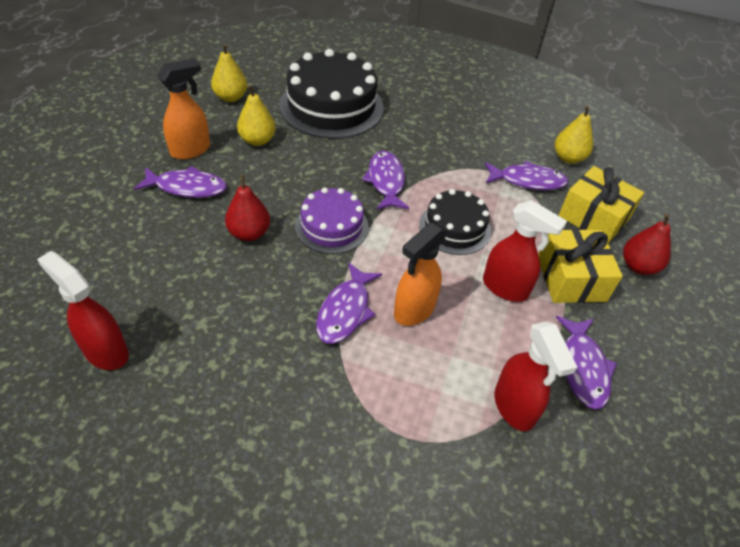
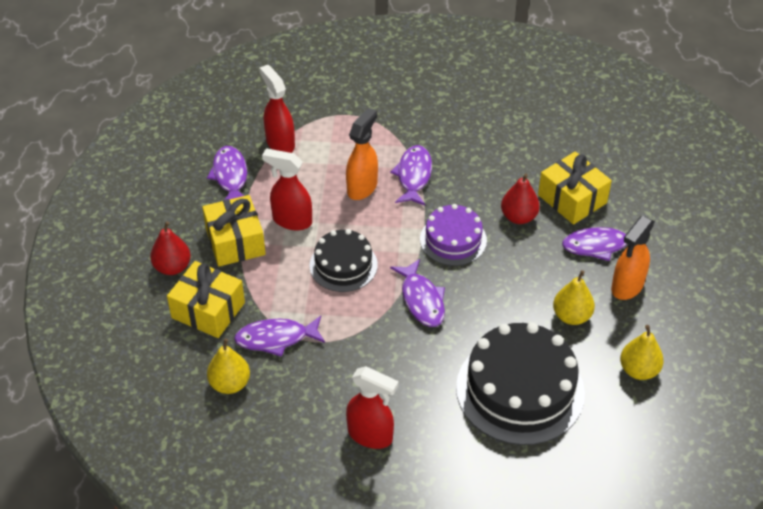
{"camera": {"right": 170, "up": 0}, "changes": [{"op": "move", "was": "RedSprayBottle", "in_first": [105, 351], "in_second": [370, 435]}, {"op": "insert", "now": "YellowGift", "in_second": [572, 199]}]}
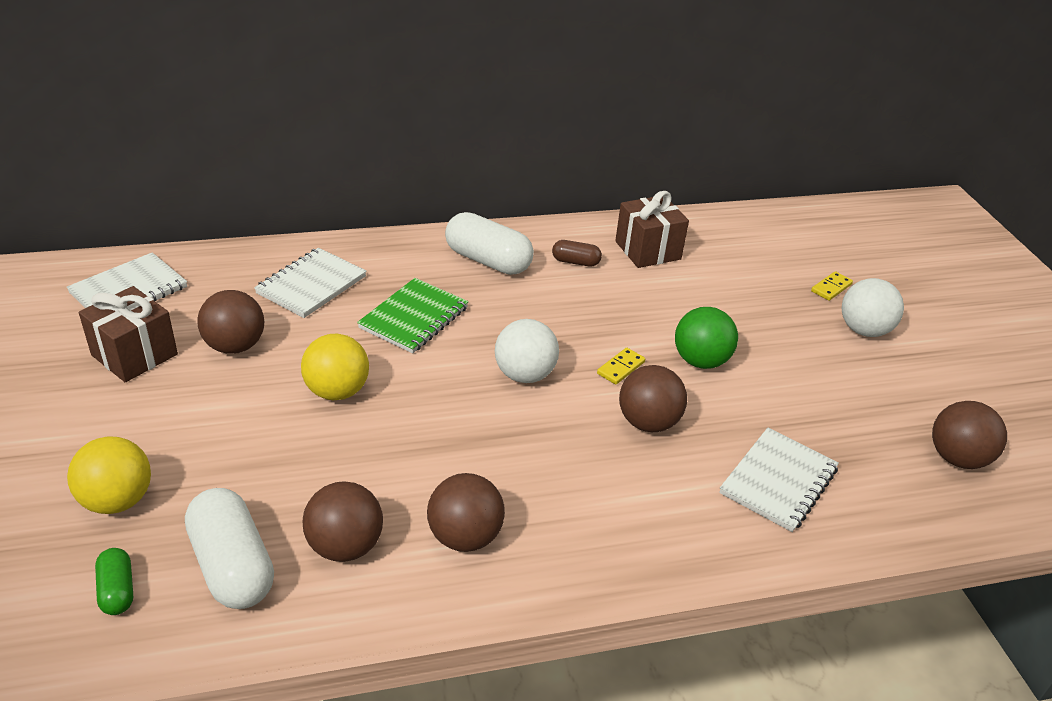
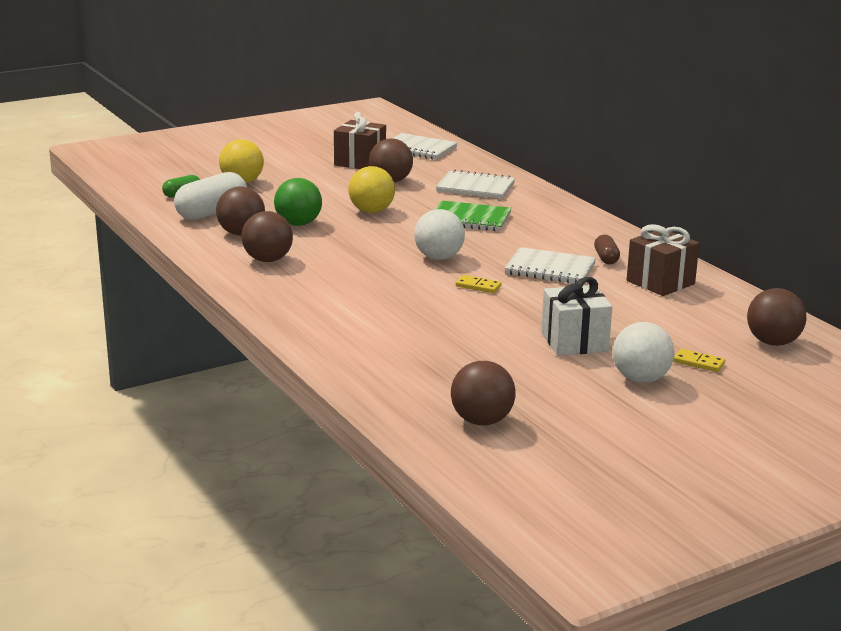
{"camera": {"right": 75, "up": -15}, "changes": [{"op": "delete", "was": "WhiteCapsule", "in_first": [488, 261]}, {"op": "move", "was": "BrownBall", "in_first": [648, 422], "in_second": [773, 342]}, {"op": "move", "was": "GreenBall", "in_first": [700, 361], "in_second": [298, 224]}, {"op": "move", "was": "WhiteNotebook", "in_first": [778, 481], "in_second": [550, 269]}, {"op": "insert", "now": "WhiteGift", "in_second": [574, 342]}]}
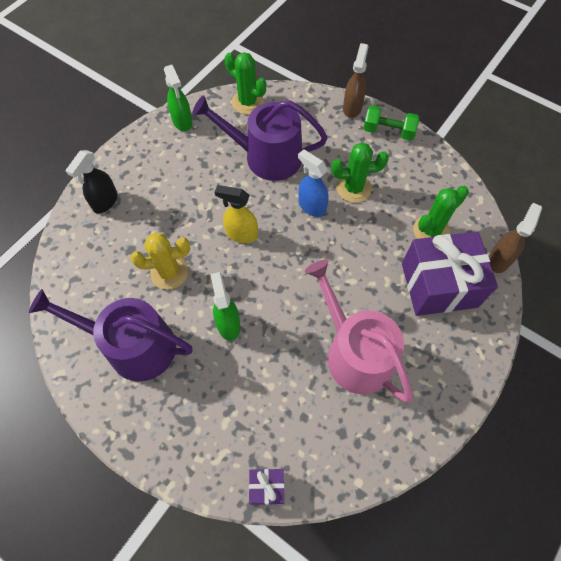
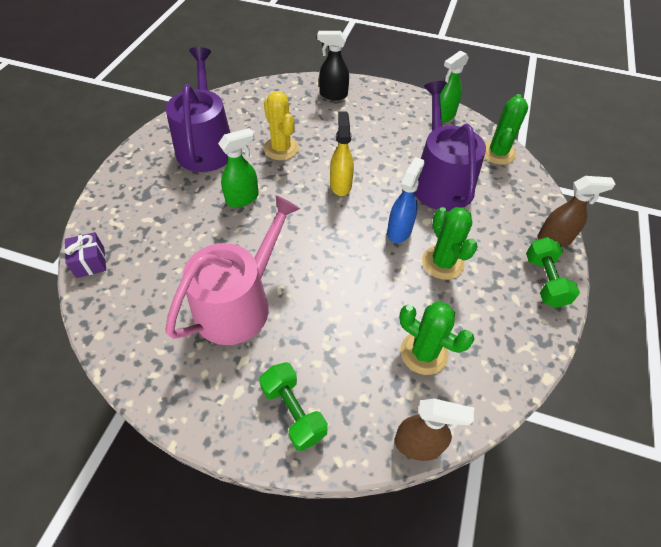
{"camera": {"right": 70, "up": -10}, "changes": [{"op": "delete", "was": "PurpleGift", "in_first": [439, 285]}, {"op": "insert", "now": "GreenDumbbell", "in_second": [293, 412]}]}
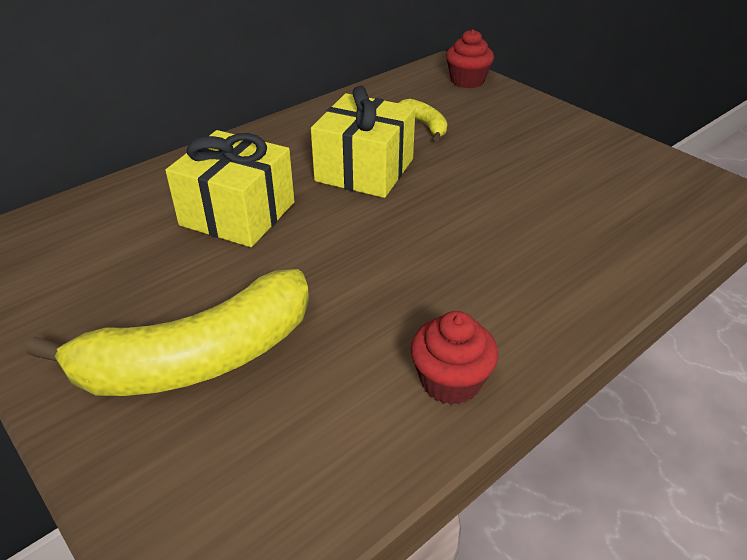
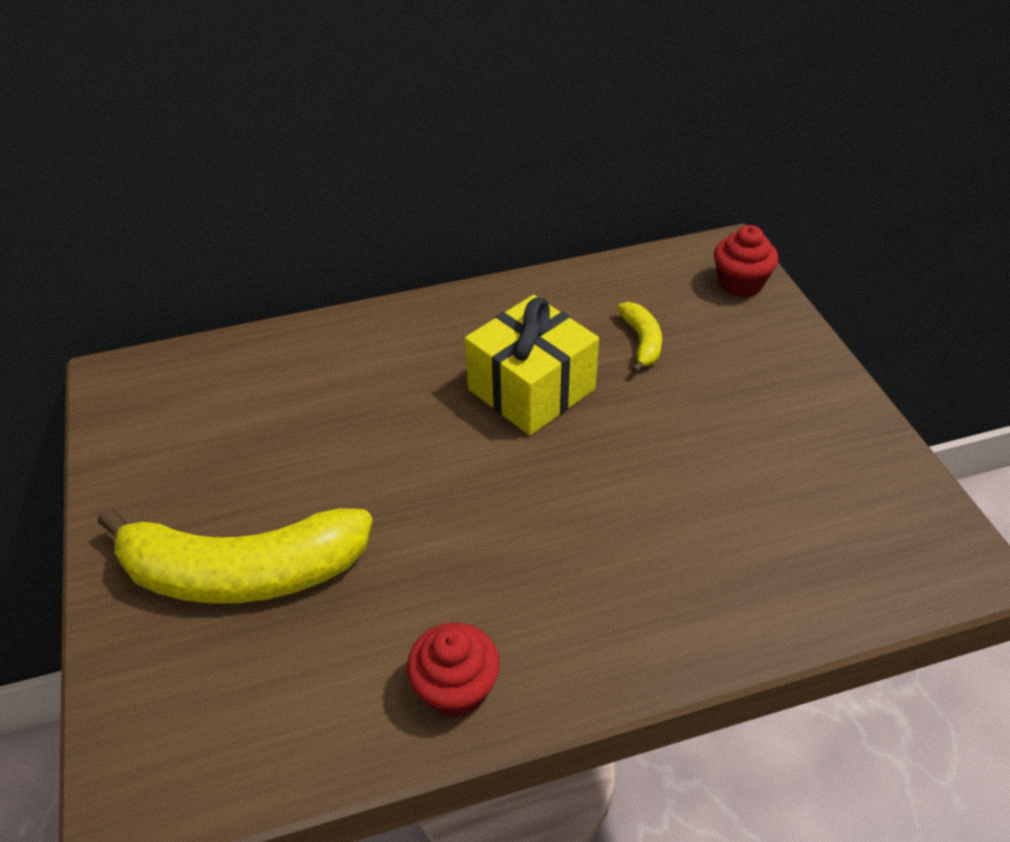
{"camera": {"right": 25, "up": 5}, "changes": [{"op": "delete", "was": "YellowGift", "in_first": [238, 214]}]}
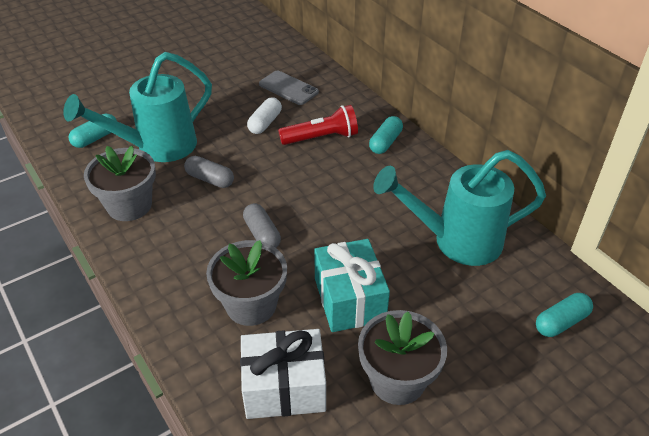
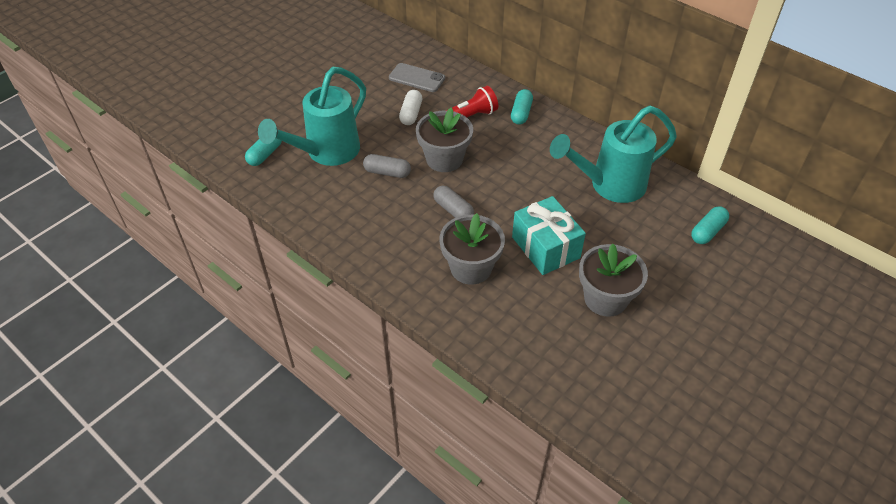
{"camera": {"right": -15, "up": 5}, "changes": [{"op": "move", "was": "GreyFlowerPot", "in_first": [129, 205], "in_second": [444, 159]}, {"op": "delete", "was": "WhiteGift", "in_first": [284, 387]}]}
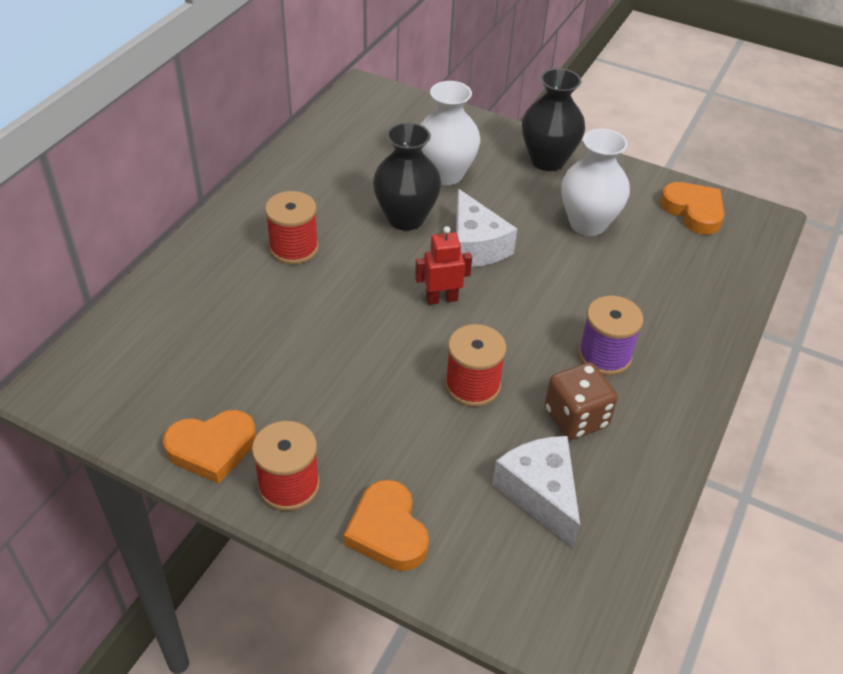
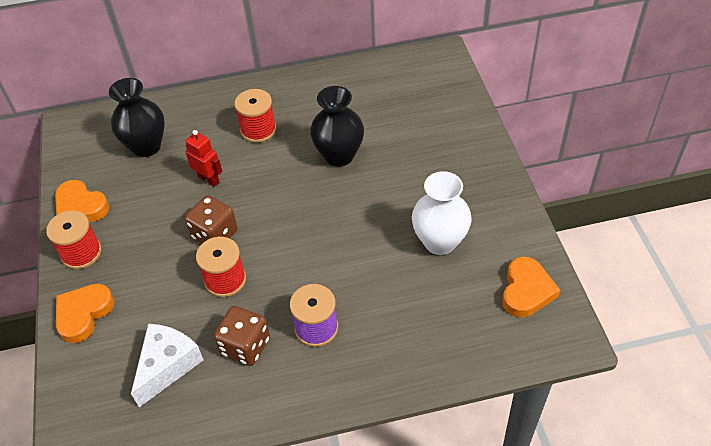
{"camera": {"right": 55, "up": 5}, "changes": [{"op": "move", "was": "RedRobot", "in_first": [441, 299], "in_second": [209, 179]}, {"op": "delete", "was": "WhiteVase", "in_first": [445, 174]}, {"op": "delete", "was": "WhiteCheese", "in_first": [475, 246]}, {"op": "move", "was": "BlackVase", "in_first": [547, 160], "in_second": [146, 146]}, {"op": "insert", "now": "BrownDice", "in_second": [214, 234]}]}
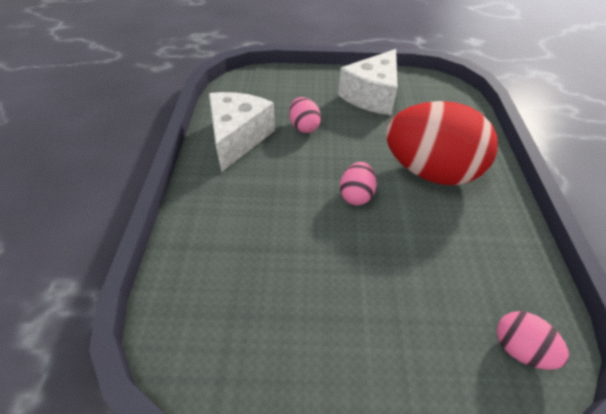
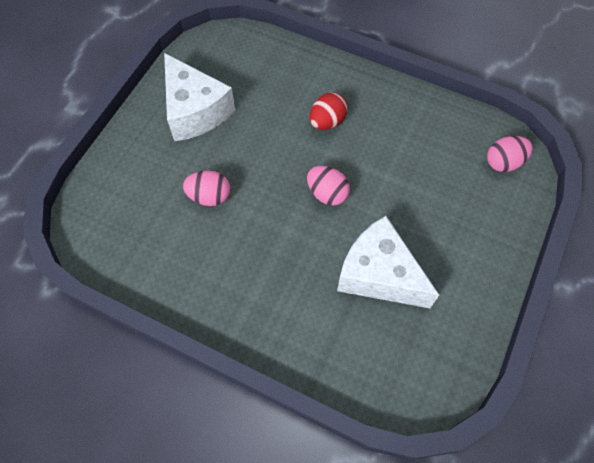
{"camera": {"right": -65, "up": 15}, "changes": [{"op": "move", "was": "WhiteCheese", "in_first": [238, 138], "in_second": [379, 274]}, {"op": "resize", "was": "RedEgg", "in_first": [430, 171], "in_second": [327, 121], "ratio": 0.44}]}
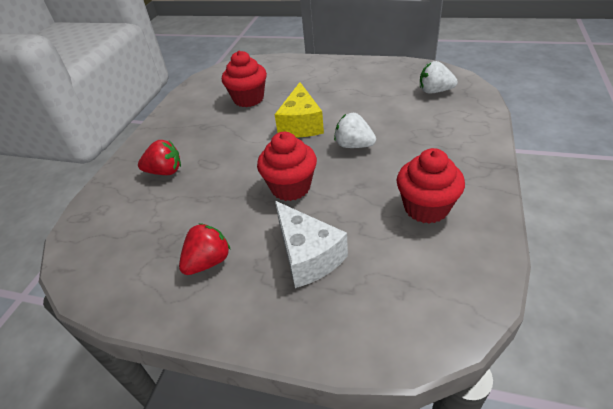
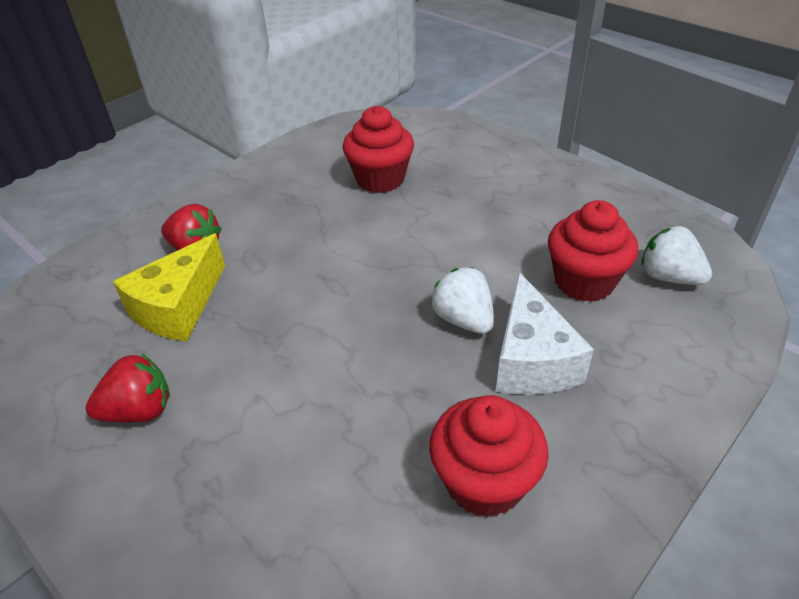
{"camera": {"right": 25, "up": 0}, "changes": [{"op": "move", "was": "RedCupcake", "in_first": [290, 187], "in_second": [584, 282]}, {"op": "move", "was": "YellowCheese", "in_first": [301, 124], "in_second": [178, 307]}, {"op": "move", "was": "WhiteCheese", "in_first": [308, 255], "in_second": [531, 360]}]}
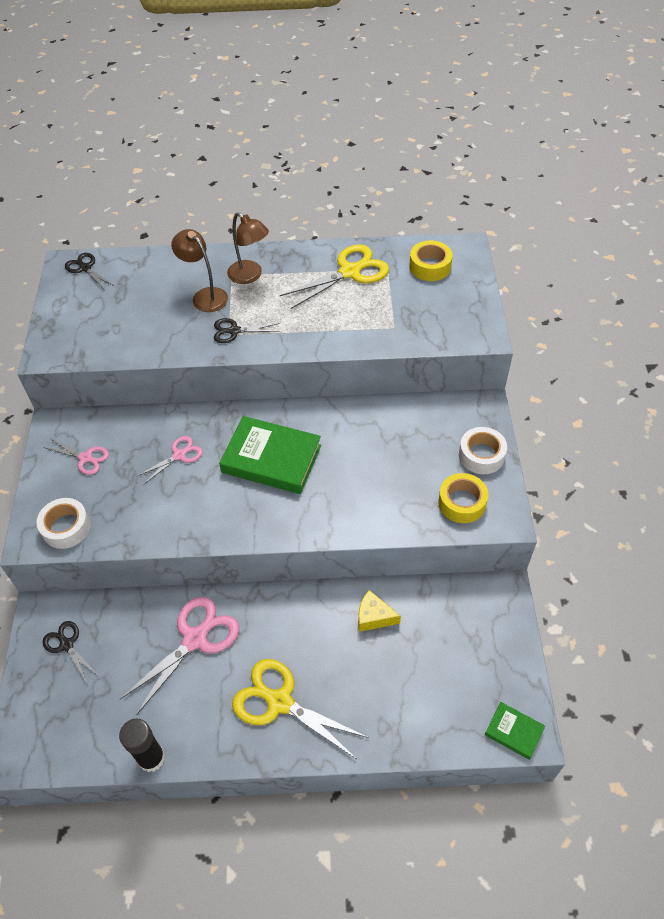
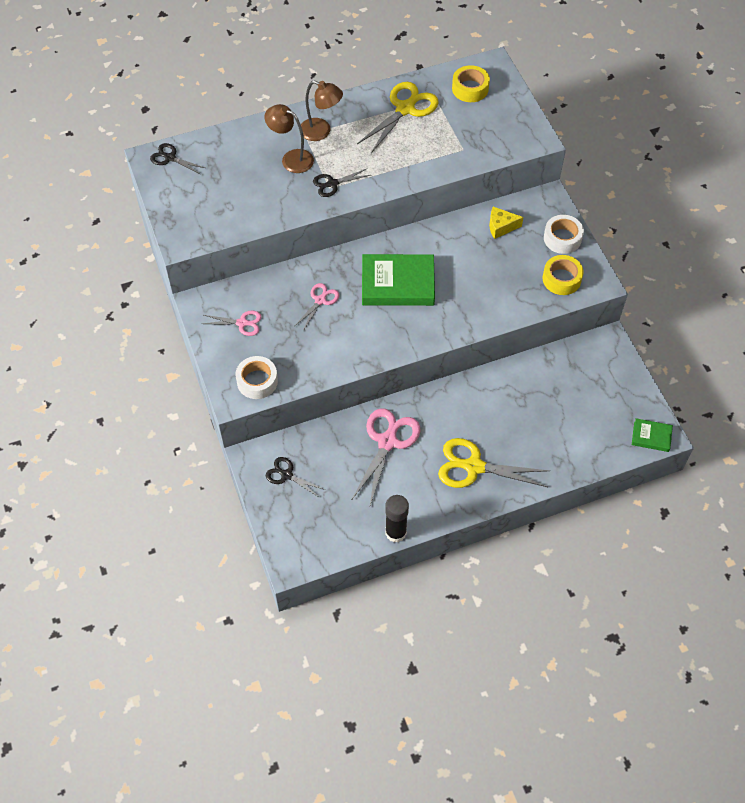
{"camera": {"right": -20, "up": 5}, "changes": [{"op": "move", "was": "YellowCheese", "in_first": [374, 617], "in_second": [501, 227]}]}
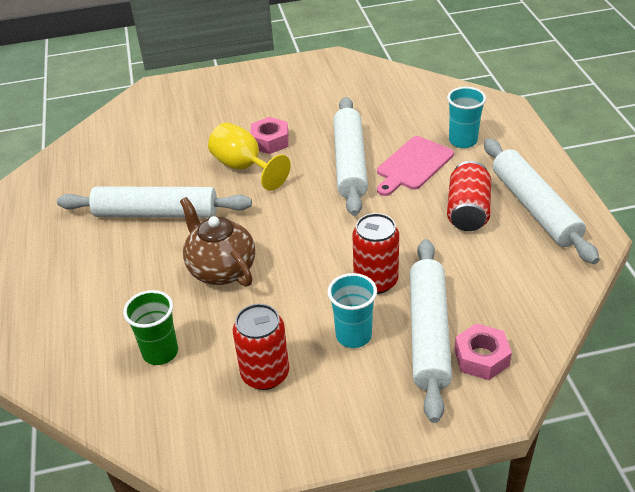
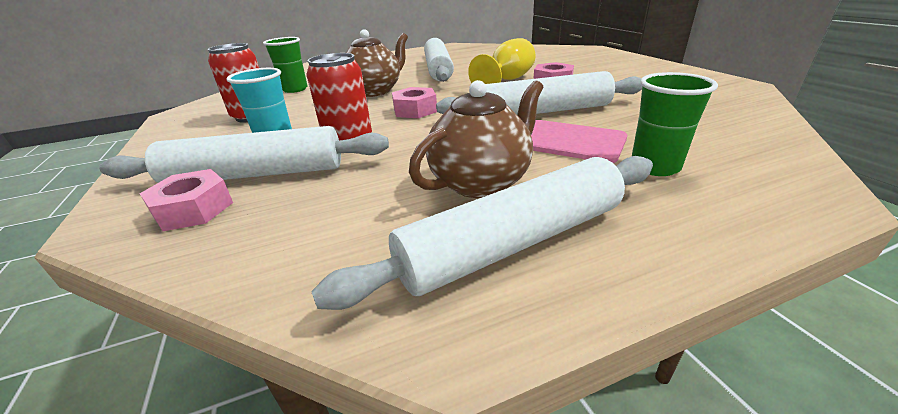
{"camera": {"right": 80, "up": -10}, "changes": [{"op": "recolor", "was": "TurquoiseCup", "now": "GreenCup", "in_first": [463, 141], "in_second": [655, 167]}, {"op": "replace", "was": "RedCan", "now": "BrownTeapot", "in_first": [467, 211], "in_second": [481, 182]}, {"op": "insert", "now": "PinkNut", "in_second": [415, 110]}]}
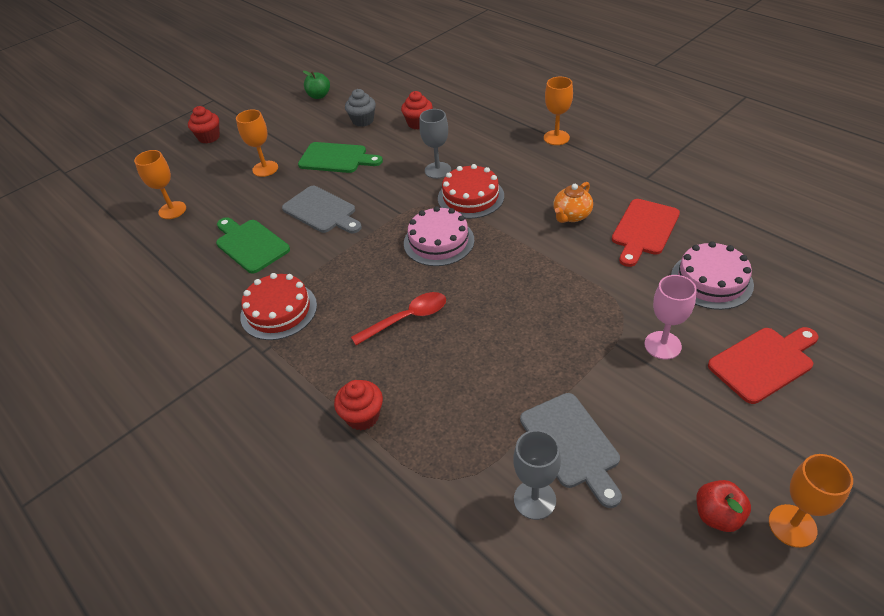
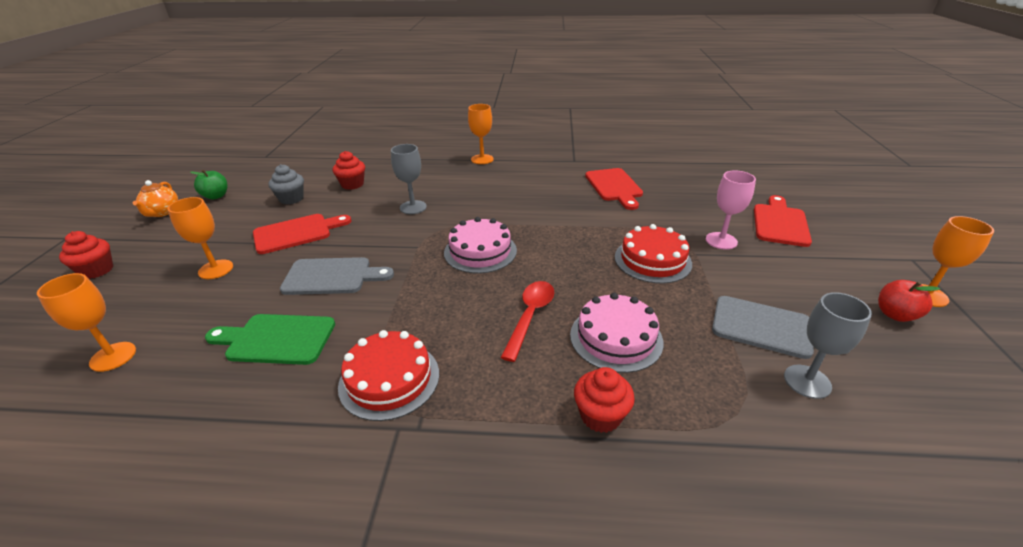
{"camera": {"right": -45, "up": -10}, "changes": [{"op": "recolor", "was": "GreenCuttingBoard", "now": "RedCuttingBoard", "in_first": [336, 158], "in_second": [296, 233]}, {"op": "move", "was": "RedCake", "in_first": [470, 197], "in_second": [652, 260]}, {"op": "move", "was": "OrangeTeapot", "in_first": [571, 216], "in_second": [162, 212]}, {"op": "move", "was": "PinkCake", "in_first": [711, 280], "in_second": [616, 338]}]}
